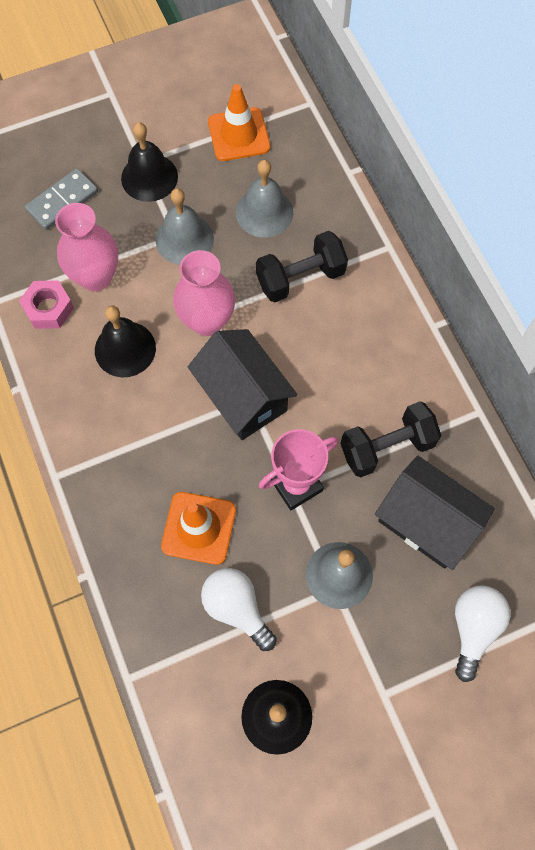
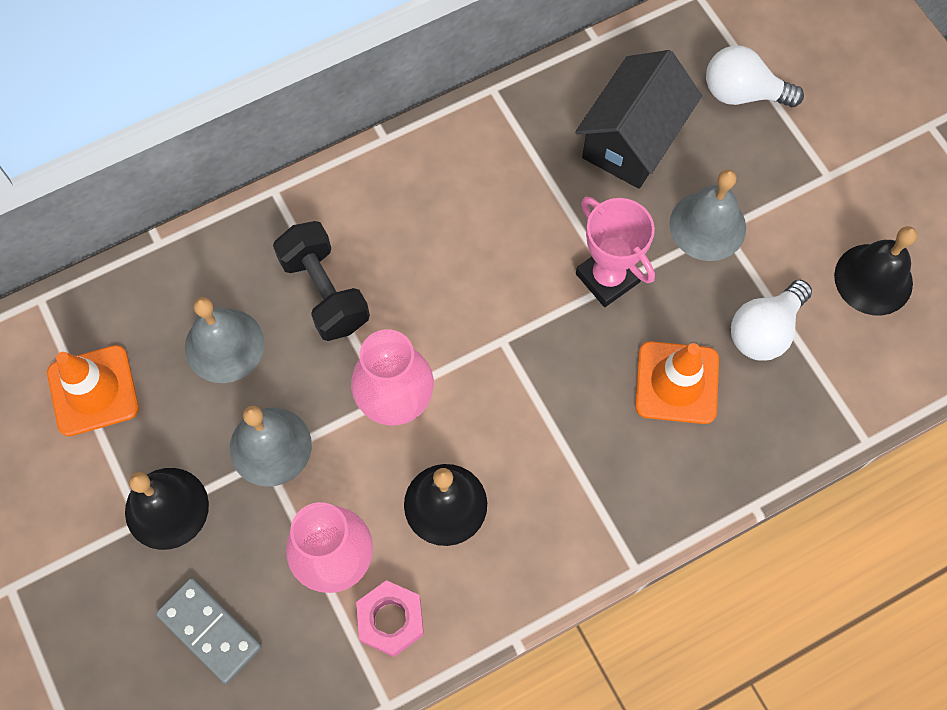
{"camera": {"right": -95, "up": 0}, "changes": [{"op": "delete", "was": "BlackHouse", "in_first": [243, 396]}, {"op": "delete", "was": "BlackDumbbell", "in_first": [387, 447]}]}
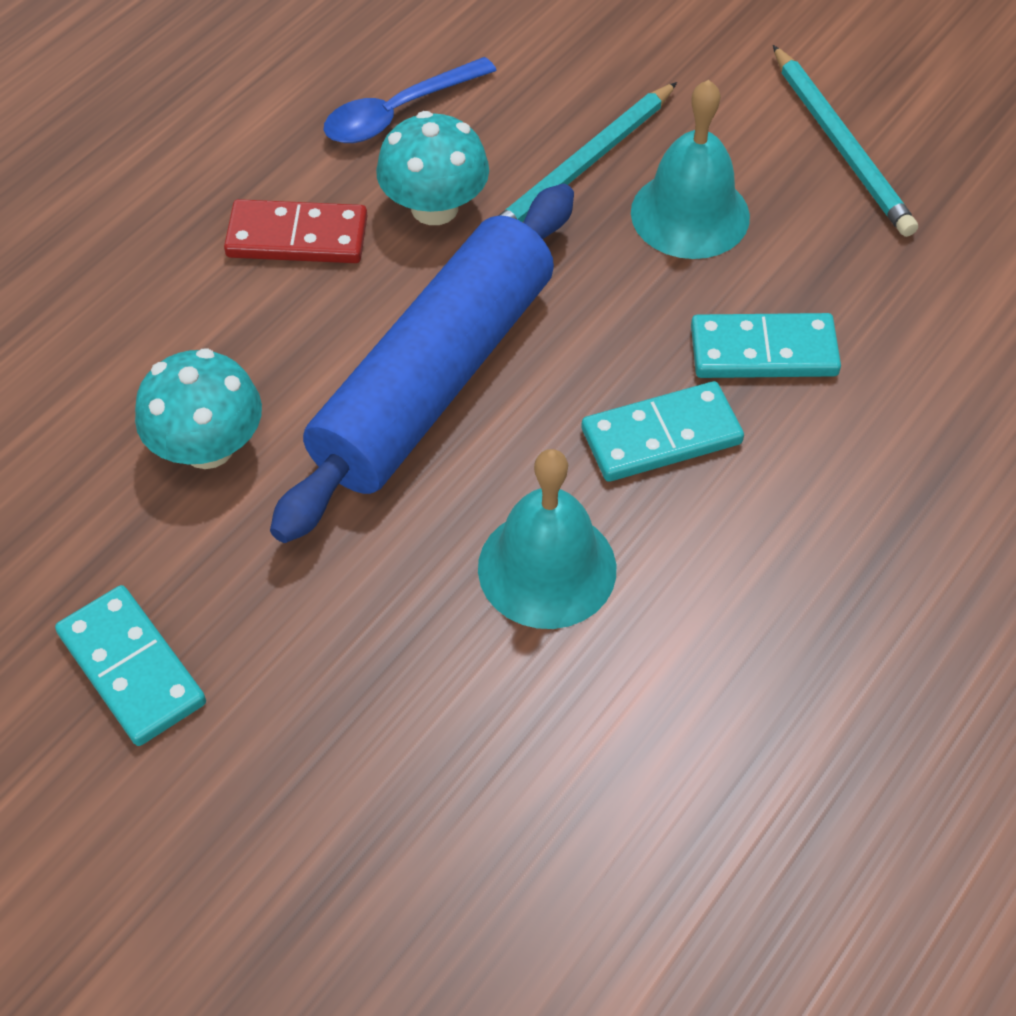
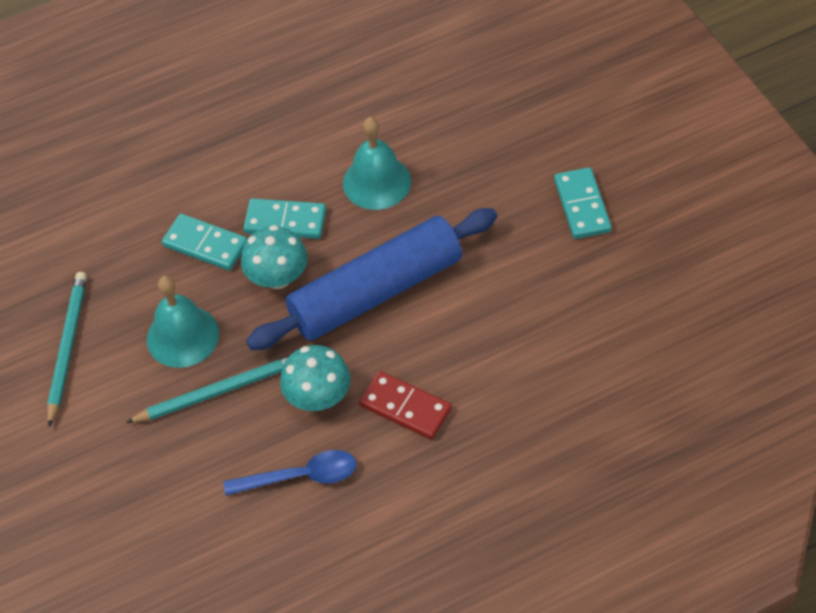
{"camera": {"right": -150, "up": 0}, "changes": [{"op": "move", "was": "TurquoiseMushroom", "in_first": [208, 447], "in_second": [277, 277]}]}
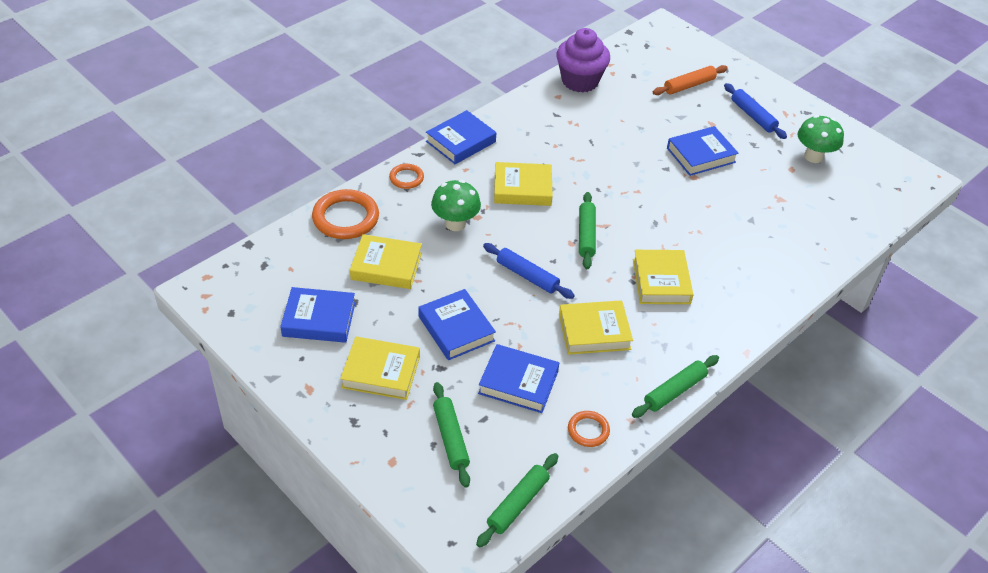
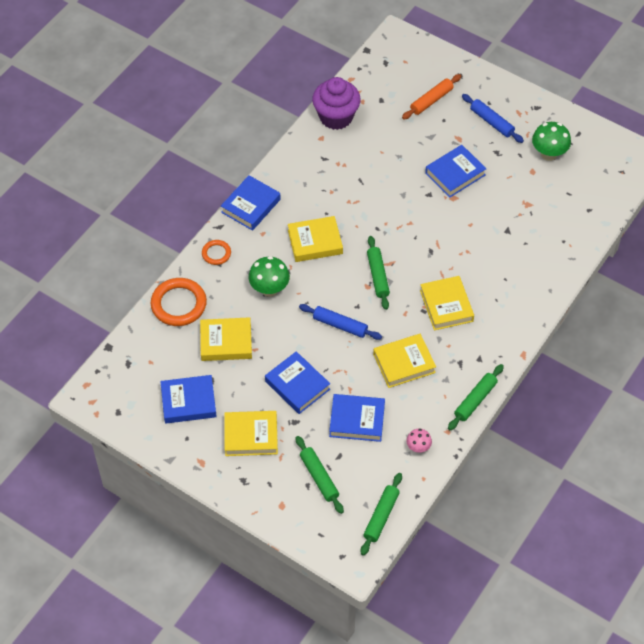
{"camera": {"right": -10, "up": 10}, "changes": [{"op": "replace", "was": "OrangeRing", "now": "PinkMushroom", "in_first": [588, 430], "in_second": [418, 447]}]}
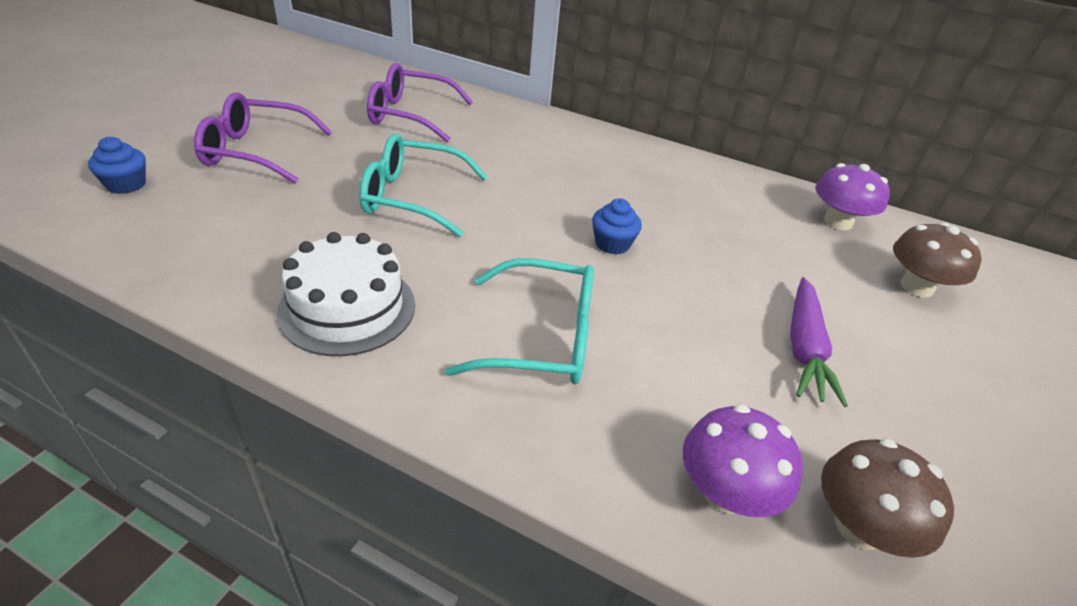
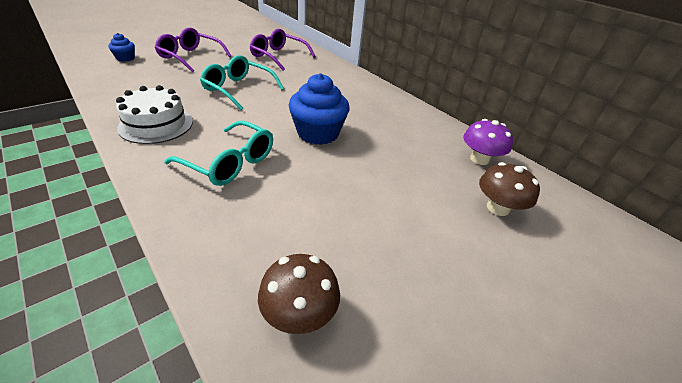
{"camera": {"right": 25, "up": 0}, "changes": [{"op": "resize", "was": "BlueCupcake", "in_first": [612, 244], "in_second": [318, 133], "ratio": 1.98}, {"op": "delete", "was": "PurpleMushroom", "in_first": [725, 492]}, {"op": "delete", "was": "PurpleCarrot", "in_first": [804, 348]}]}
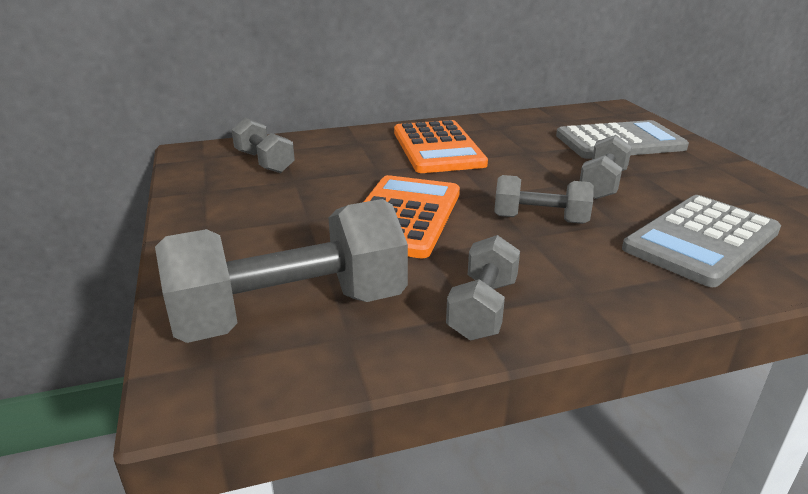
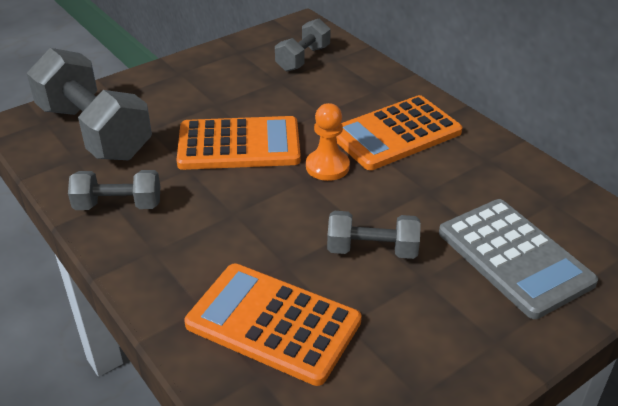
{"camera": {"right": 70, "up": 10}, "changes": [{"op": "delete", "was": "GreyDumbbell", "in_first": [540, 219]}, {"op": "recolor", "was": "GreyCalculator", "now": "OrangeCalculator", "in_first": [701, 240], "in_second": [273, 323]}, {"op": "insert", "now": "OrangePawn", "in_second": [327, 166]}]}
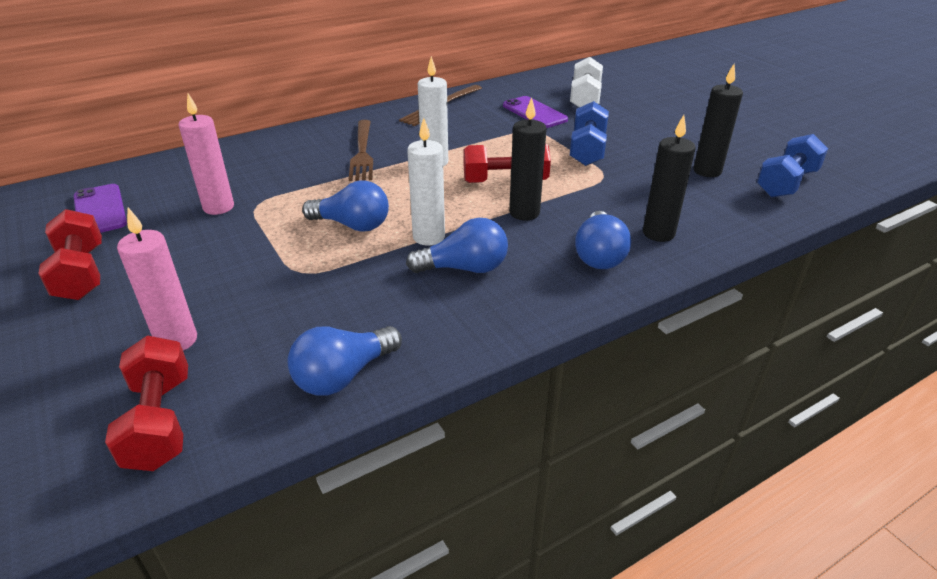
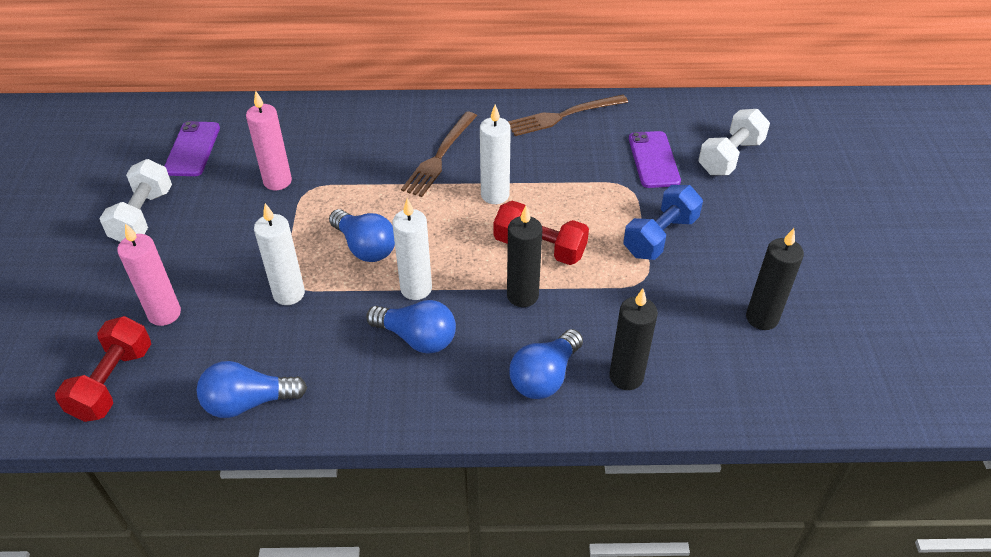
{"camera": {"right": 30, "up": 10}, "changes": [{"op": "recolor", "was": "RedDumbbell", "now": "WhiteDumbbell", "in_first": [81, 273], "in_second": [143, 216]}, {"op": "delete", "was": "BlueDumbbell", "in_first": [786, 183]}, {"op": "insert", "now": "WhiteCandle", "in_second": [289, 294]}]}
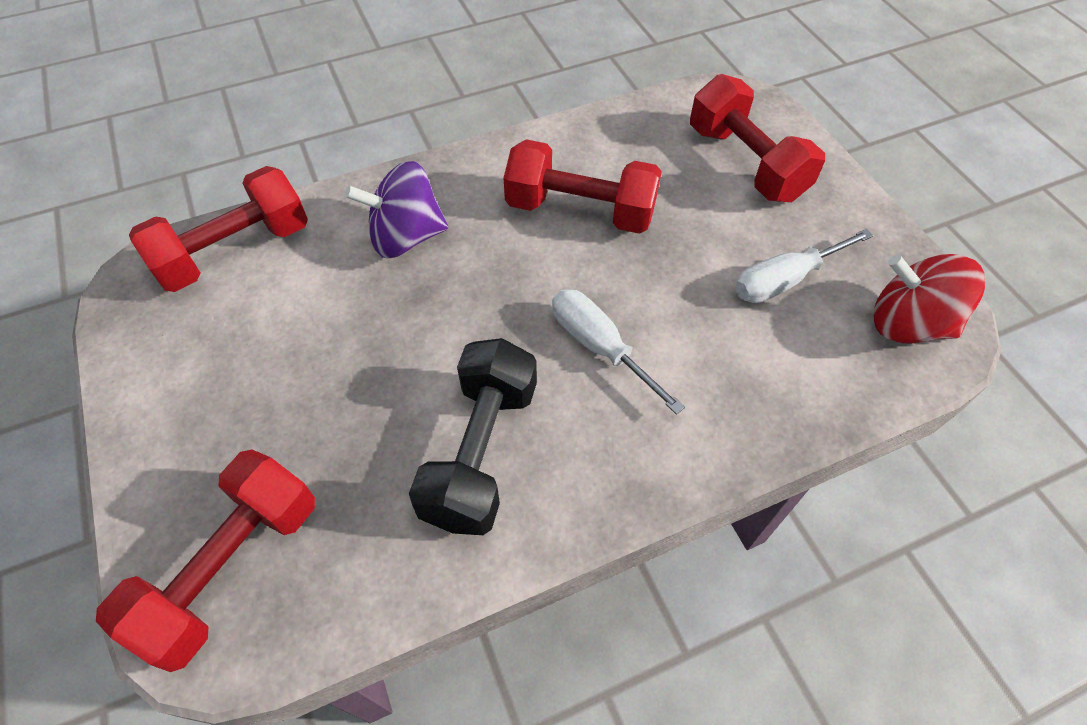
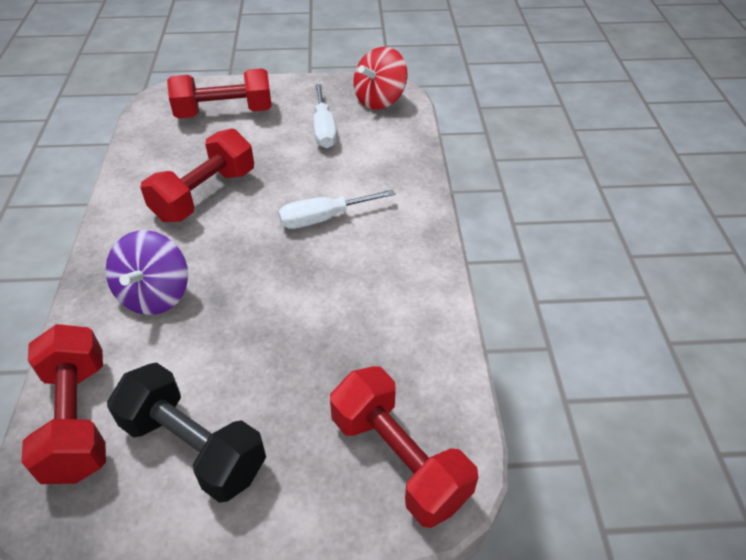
{"camera": {"right": -70, "up": -10}, "changes": [{"op": "move", "was": "BlackDumbbell", "in_first": [481, 452], "in_second": [194, 446]}]}
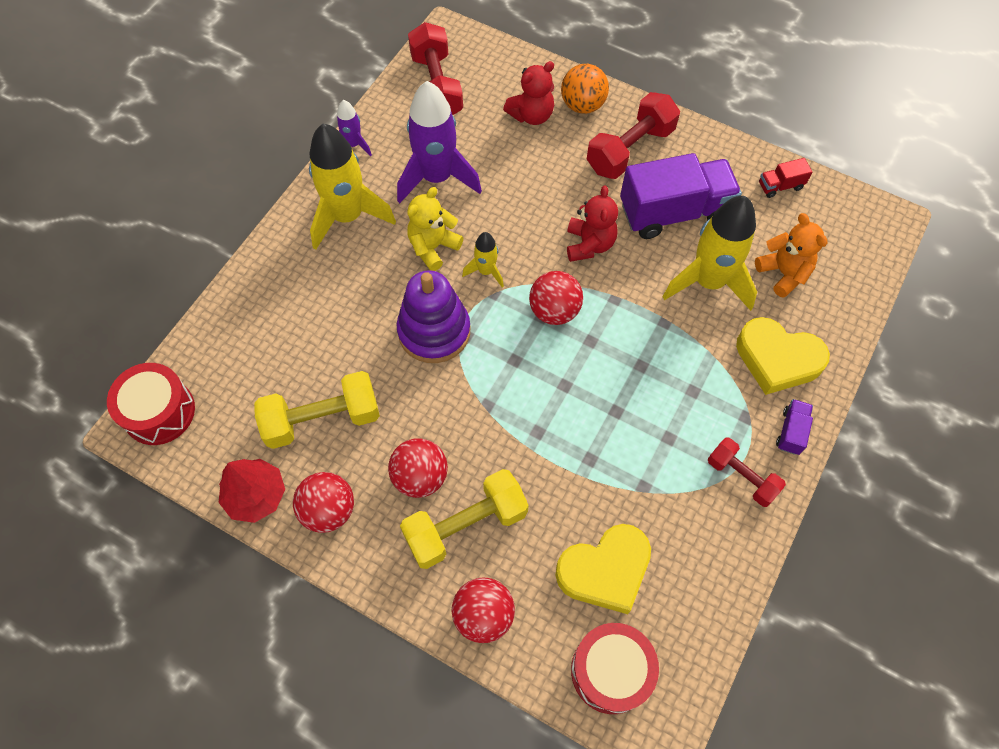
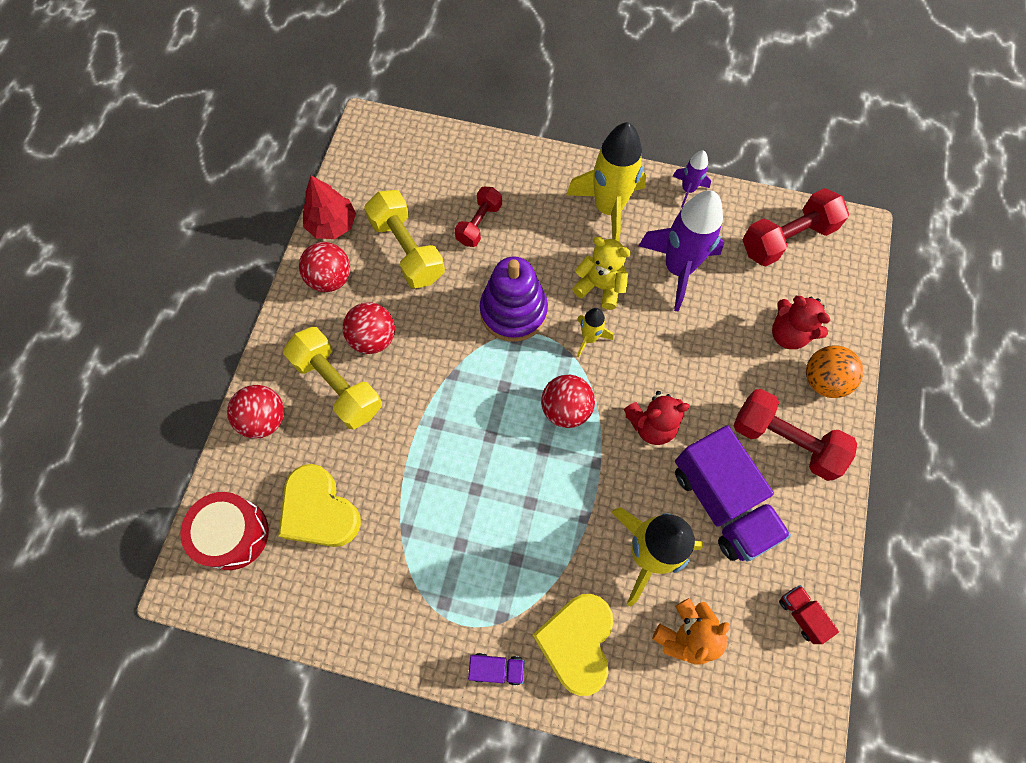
{"camera": {"right": 75, "up": 5}, "changes": [{"op": "delete", "was": "RedDrum", "in_first": [159, 412]}, {"op": "move", "was": "RedDumbbell", "in_first": [741, 477], "in_second": [479, 224]}]}
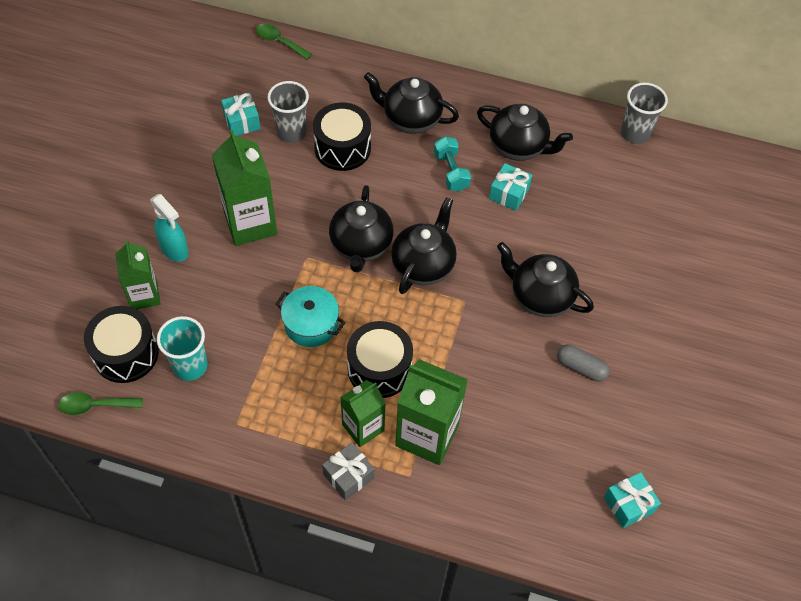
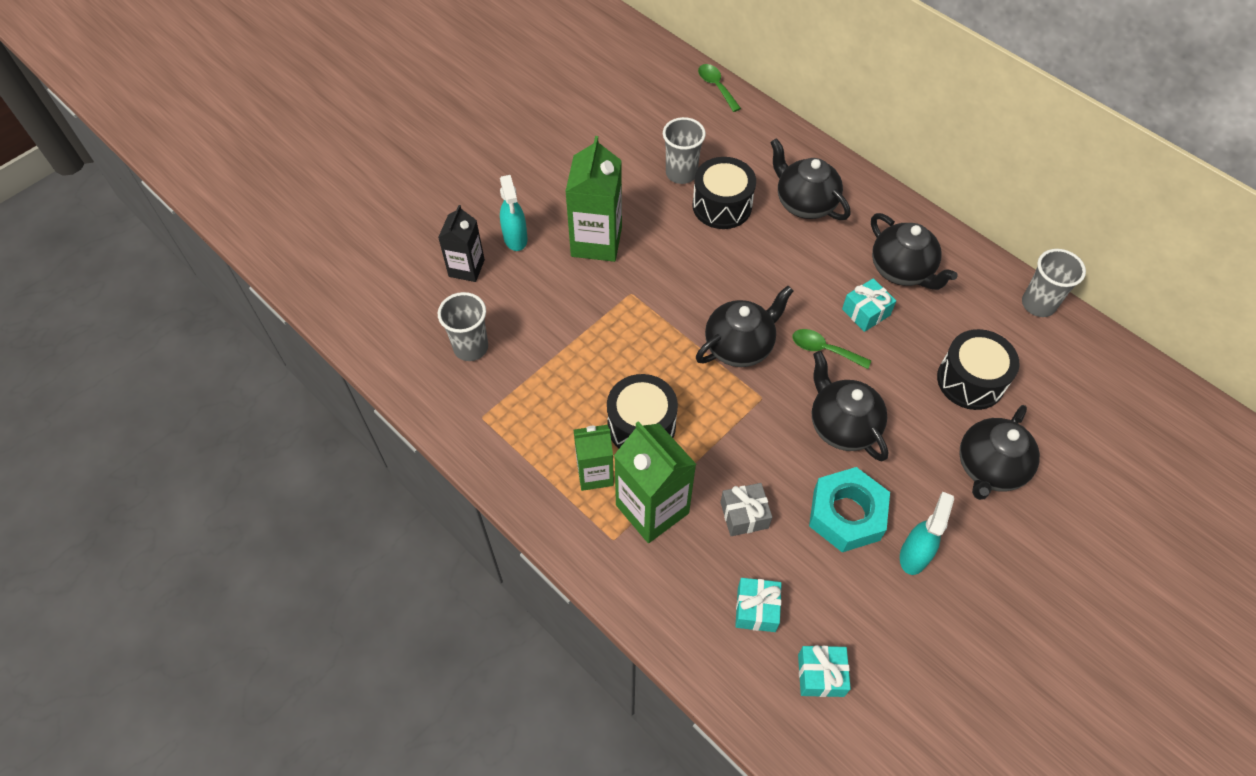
{"camera": {"right": 30, "up": 0}, "changes": [{"op": "move", "was": "GreenSpoon", "in_first": [95, 405], "in_second": [824, 349]}, {"op": "move", "was": "BlackDrum", "in_first": [126, 354], "in_second": [970, 380]}, {"op": "recolor", "was": "GreenCarton", "now": "BlackCarton", "in_first": [144, 295], "in_second": [466, 268]}, {"op": "recolor", "was": "TurquoiseCup", "now": "GreyCup", "in_first": [190, 366], "in_second": [471, 347]}, {"op": "move", "was": "TurquoiseGift", "in_first": [242, 122], "in_second": [756, 609]}, {"op": "delete", "was": "TurquoisePot", "in_first": [311, 324]}, {"op": "move", "was": "GreyGift", "in_first": [348, 476], "in_second": [744, 515]}, {"op": "move", "was": "BlackTeapot", "in_first": [361, 246], "in_second": [989, 468]}, {"op": "delete", "was": "TurquoiseDumbbell", "in_first": [451, 171]}, {"op": "replace", "was": "GreyCapsule", "now": "TurquoiseNut", "in_first": [581, 367], "in_second": [846, 514]}, {"op": "insert", "now": "TurquoiseSprayBottle", "in_second": [914, 555]}]}
